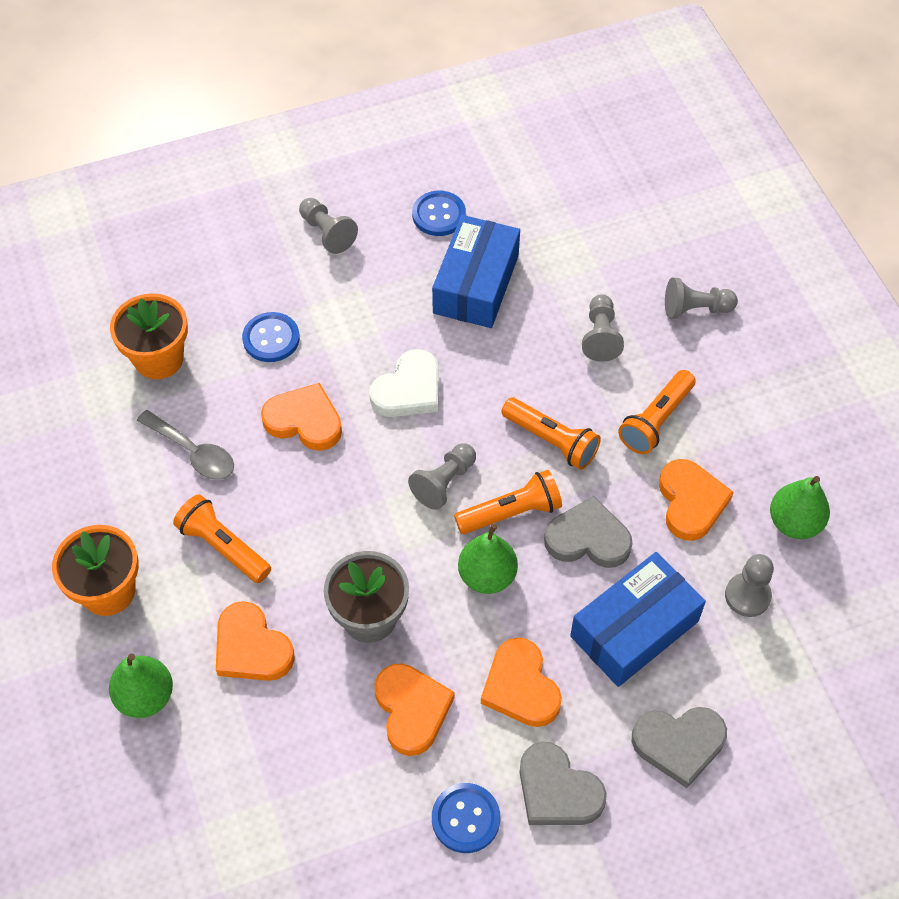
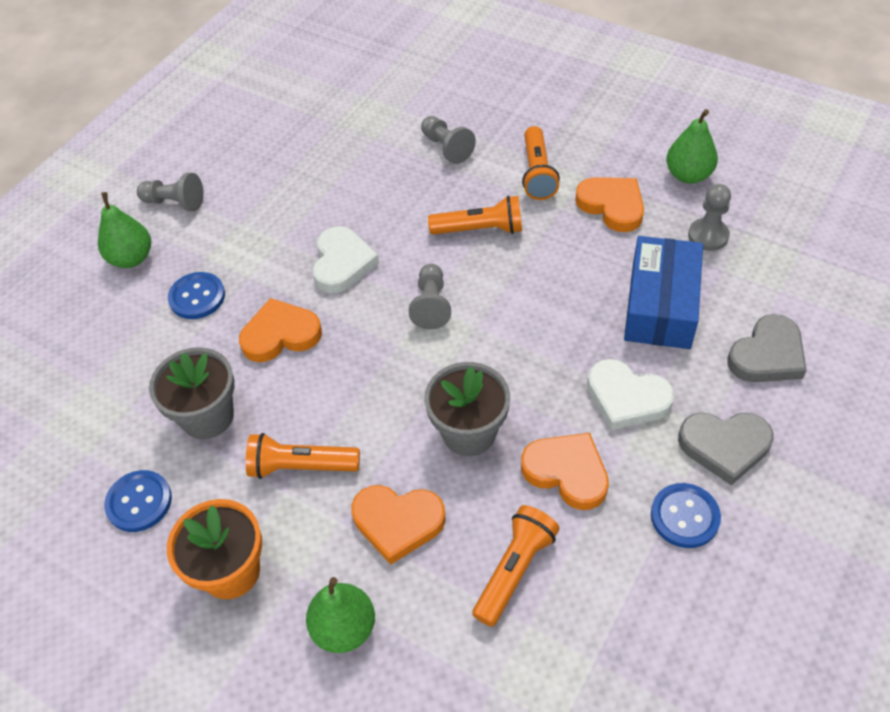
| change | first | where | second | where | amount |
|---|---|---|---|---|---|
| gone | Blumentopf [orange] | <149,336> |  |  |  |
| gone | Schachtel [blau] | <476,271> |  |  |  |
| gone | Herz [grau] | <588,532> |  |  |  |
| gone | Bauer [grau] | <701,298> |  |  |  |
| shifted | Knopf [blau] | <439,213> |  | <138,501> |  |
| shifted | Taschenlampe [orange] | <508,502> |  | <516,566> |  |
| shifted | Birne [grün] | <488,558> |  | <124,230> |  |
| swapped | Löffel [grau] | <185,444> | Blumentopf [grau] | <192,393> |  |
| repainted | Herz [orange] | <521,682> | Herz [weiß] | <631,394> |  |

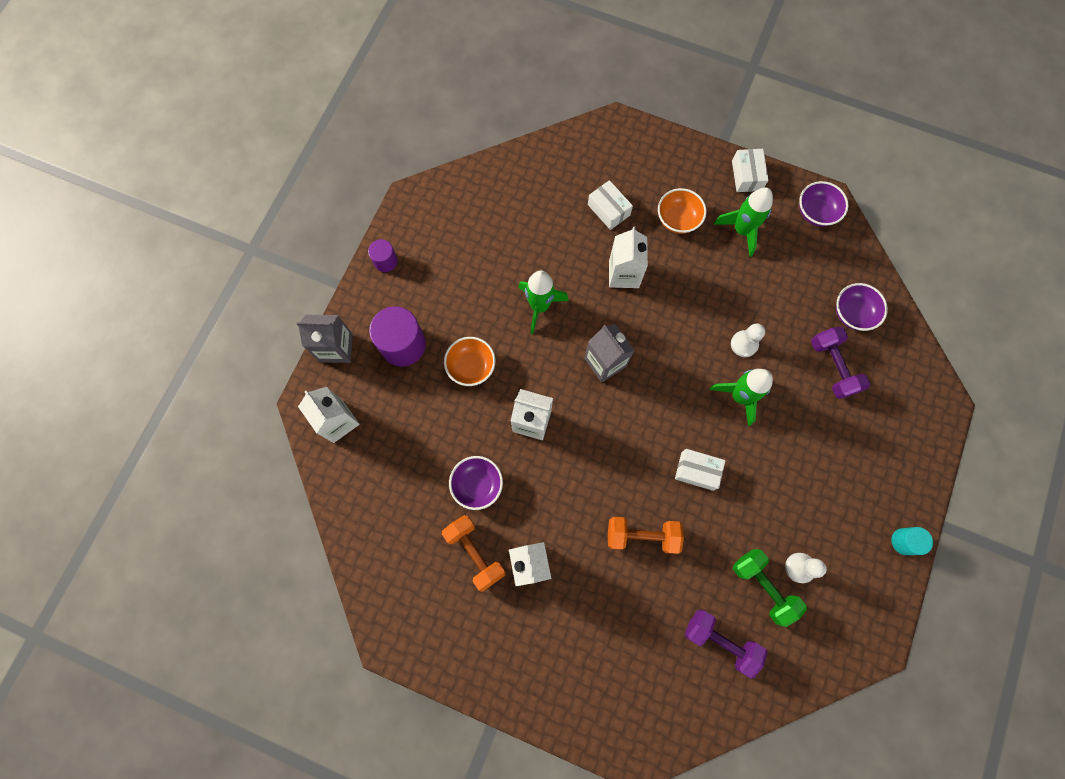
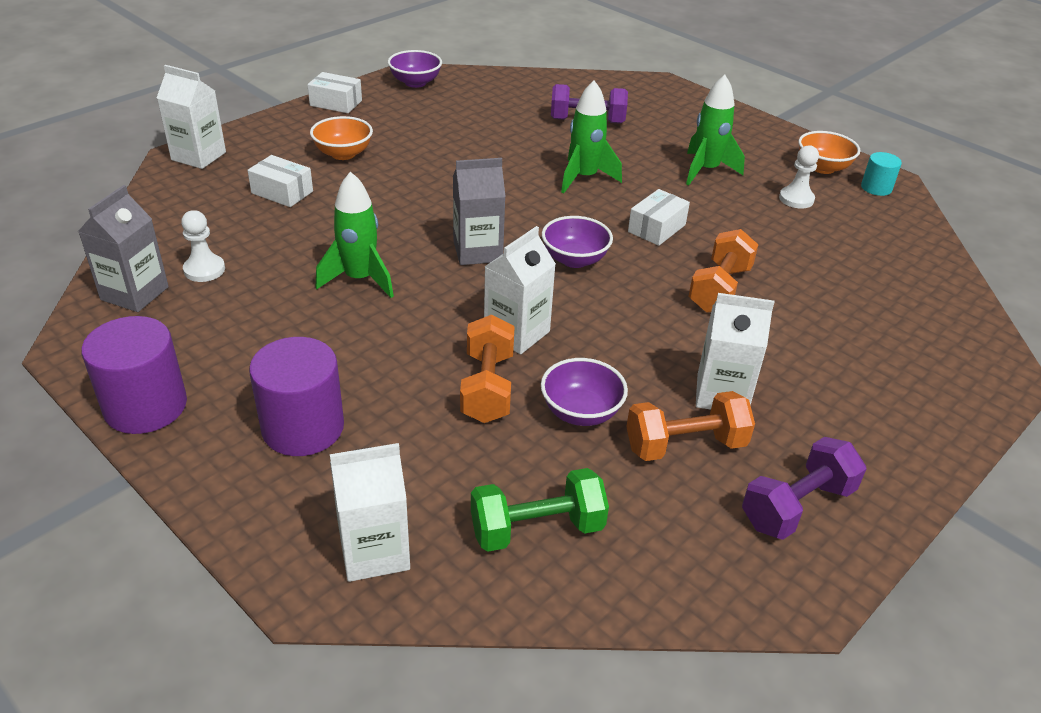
| change | first | where | second | where | amount |
|---|---|---|---|---|---|
| new |  |  | Hantel [orange] | <487,369> |  |
| shifted | Getränkekarton [grau] | <324,339> |  | <123,248> |  |
| shifted | Schüssel [orange] | <469,361> |  | <829,152> |  |
| shifted | Getränkekarton [weiß] | <628,257> |  | <191,117> |  |
| shifted | Hantel [lila] | <726,644> |  | <804,488> |  |
| shifted | Rakete [grün] | <743,222> |  | <715,130> |  |
| shifted | Bauer [weiß] | <748,340> |  | <203,246> |  |
| shifted | Hantel [grün] | <770,588> |  | <540,510> |  |
| shifted | Schüssel [lila] | <862,307> |  | <577,242> |  |
| shifted | Vollzylinder [türkis] | <912,541> |  | <881,174> |  |
| rotated | Schachtel [weiß] | <610,205> |  | <280,181> | 45 degrees clockwise |
| scaled | Vollzylinder [lila] | <383,255> |  | <134,375> | x1.86 |

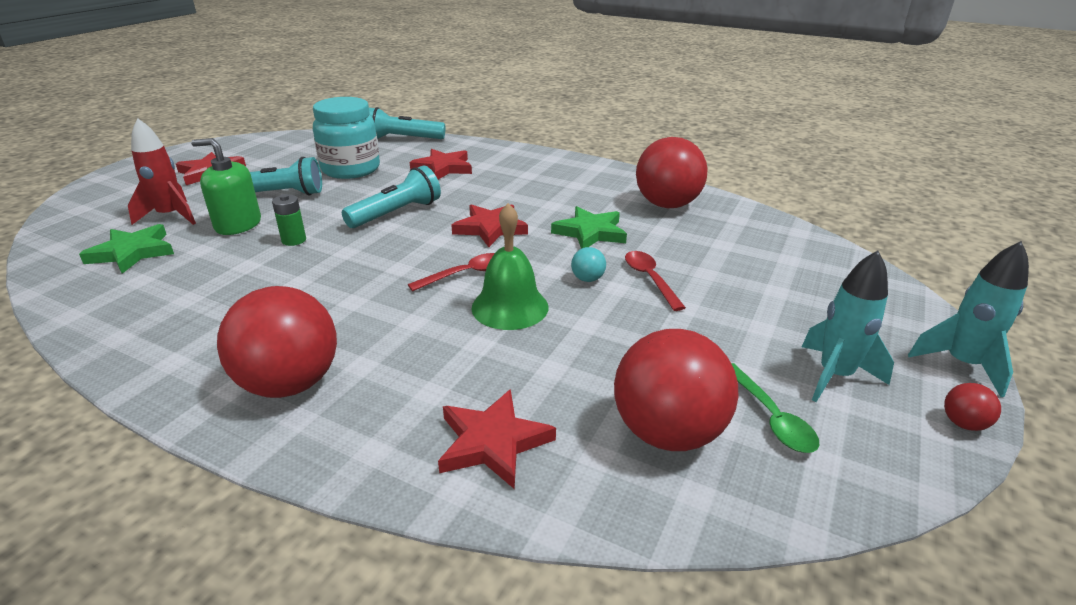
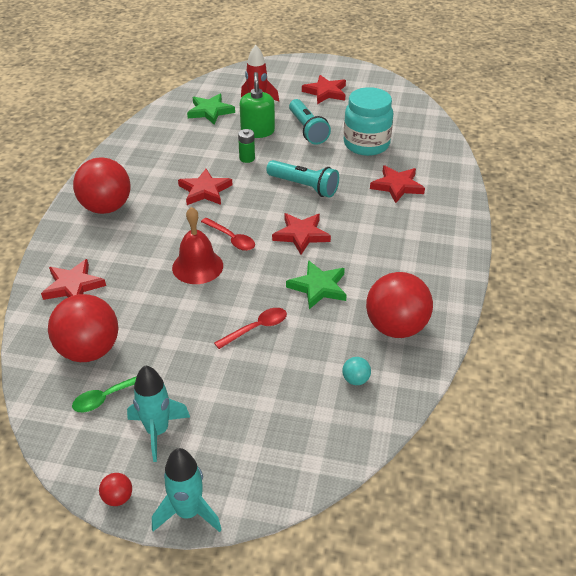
| change | first | where | second | where | amount |
|---|---|---|---|---|---|
| gone | Taschenlampe [türkis] | <407,123> |  |  |  |
| new |  |  | Stern [rot] | <205,187> |  |
| shifted | Ball [türkis] | <588,264> |  | <356,371> |  |
| repainted | Glocke [grün] | <509,266> | Glocke [rot] | <197,245> |  |

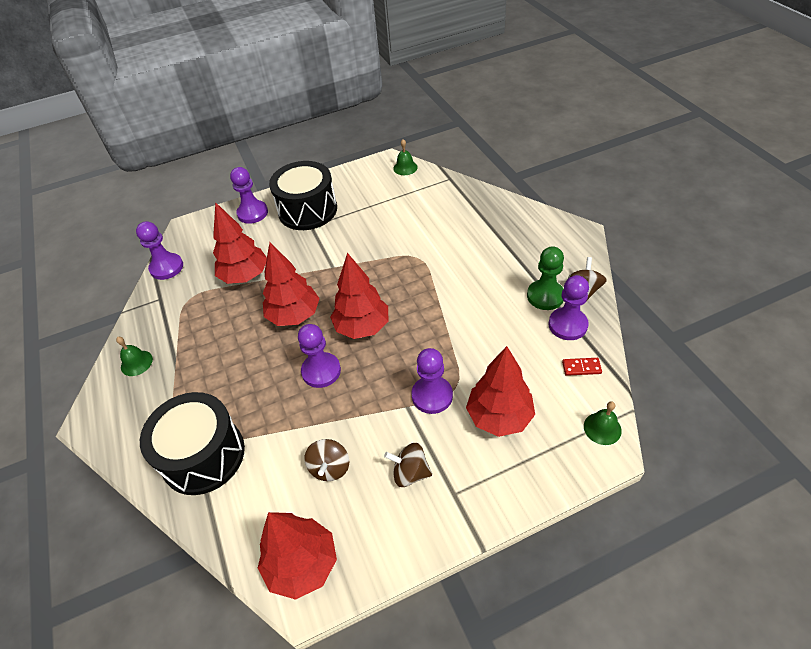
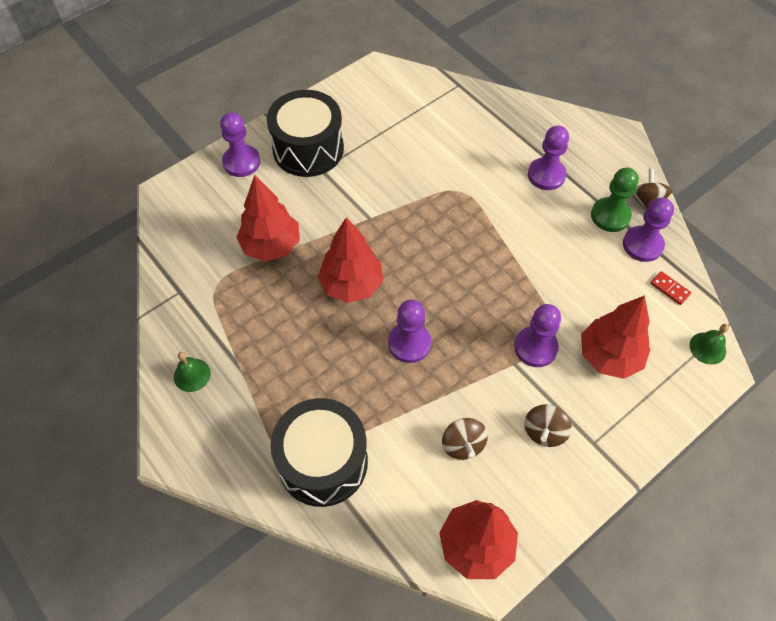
| change | first | where | second | where | amount |
|---|---|---|---|---|---|
| gone | Baum [rot] | <359,296> |  |  |  |
| gone | Glocke [grün] | <405,157> |  |  |  |
| shifted | Bauer [lila] | <159,250> |  | <548,158> |  |
| rotated | Kreisel [braun] | <408,465> |  | <548,425> | 60 degrees counterclockwise |
| rotated | Dominostein [rot] | <582,367> |  | <670,288> | 60 degrees clockwise |

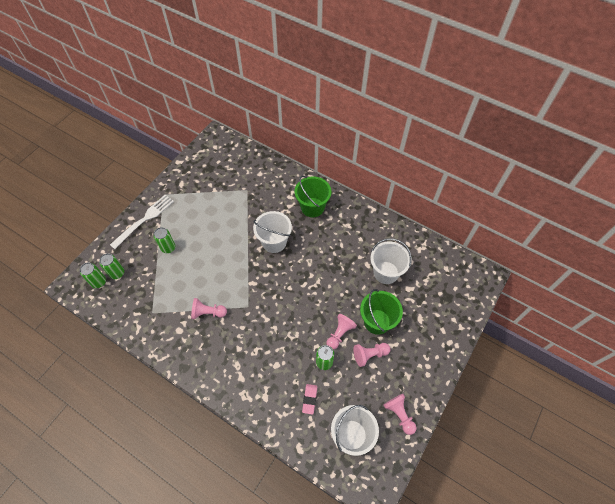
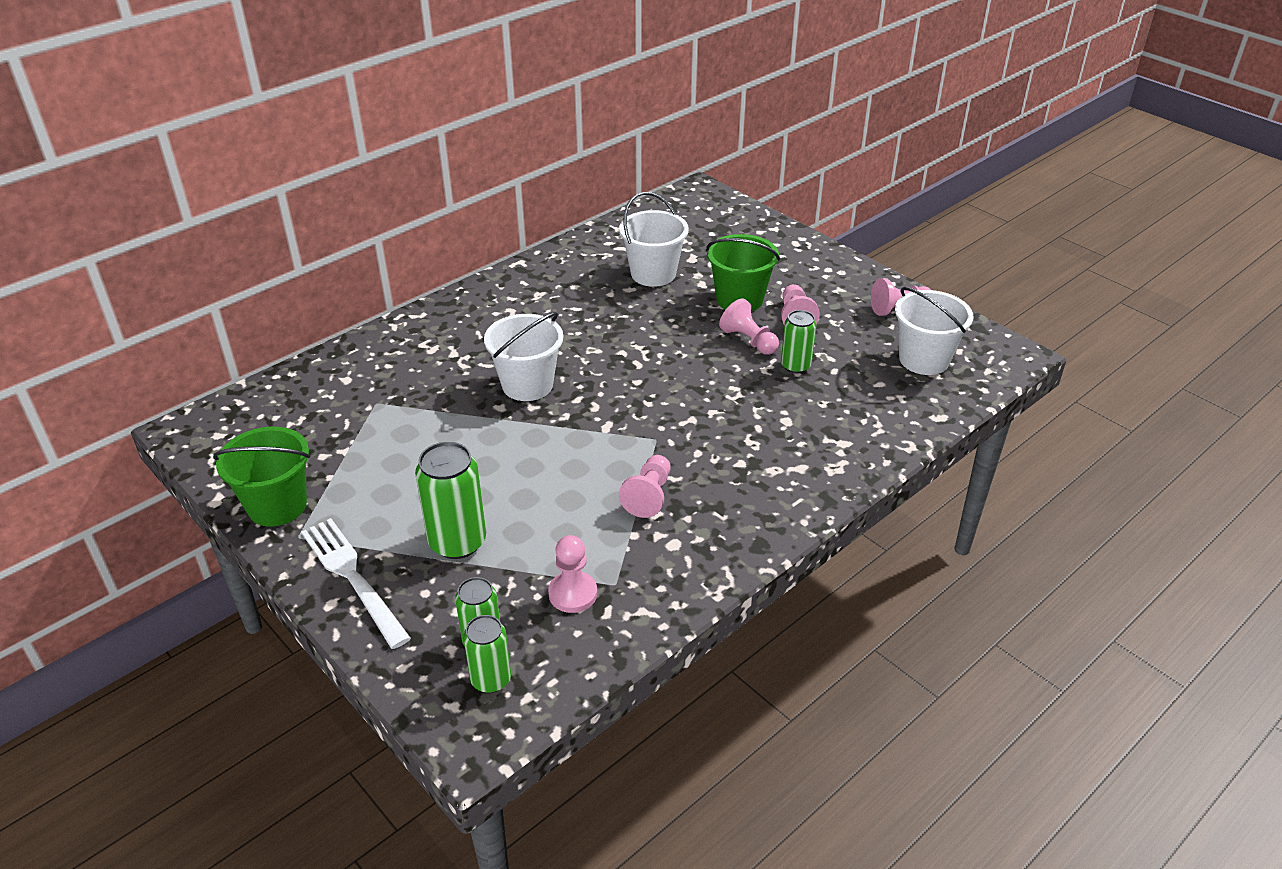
| change | first | where | second | where | amount |
|---|---|---|---|---|---|
| gone | Radiergummi [rosa] | <309,399> |  |  |  |
| new |  |  | Bauer [rosa] | <572,574> |  |
| shifted | Eimer [grün] | <313,196> |  | <261,477> |  |
| scaled | Dose [grün] | <164,240> |  | <450,500> | x1.60 |

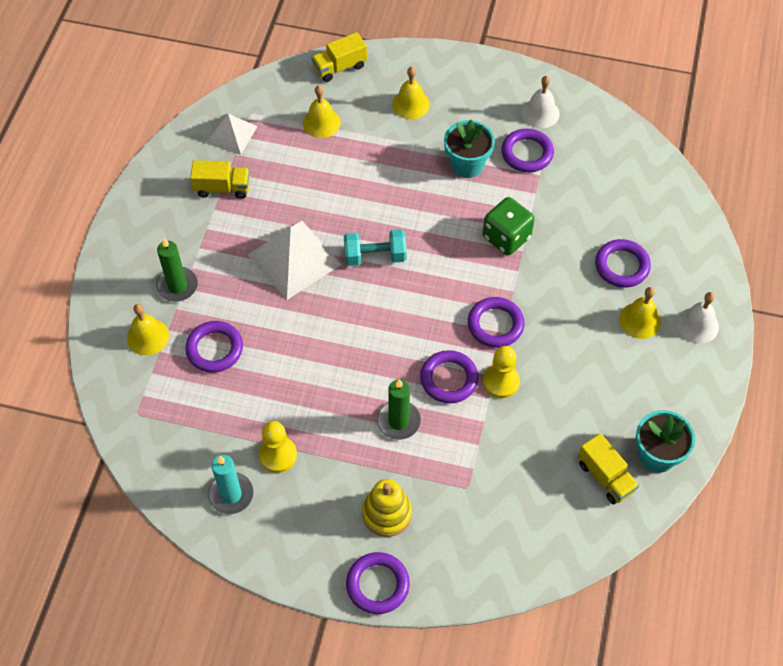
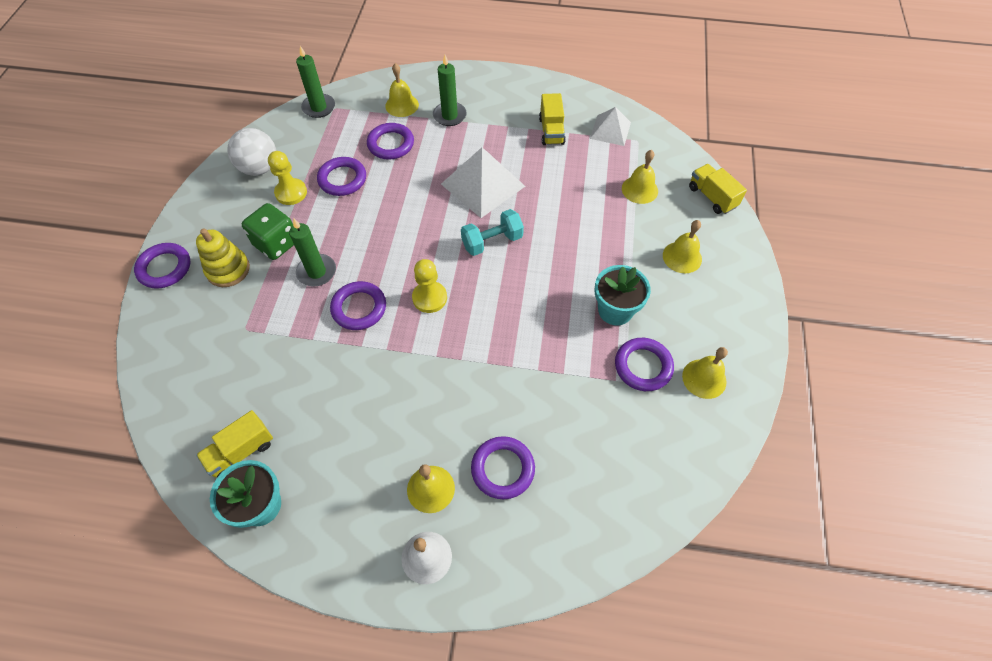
| change | first | where | second | where | amount |
|---|---|---|---|---|---|
| new |  |  | Kerze [grün] | <315,82> |  |
| shifted | Ring [lila] | <496,322> |  | <341,176> |  |
| shifted | Spielwürfel [grün] | <509,226> |  | <268,231> |  |
| shifted | Bauer [gelb] | <501,372> |  | <429,286> |  |
| swapped | Kerze [türkis] | <231,484> | Ball [weiß] | <251,152> |  |
| repainted | Glocke [weiß] | <541,102> | Glocke [gelb] | <705,373> |  |
| rotated | Hantel [türkis] | <375,247> |  | <492,232> | 75 degrees clockwise |

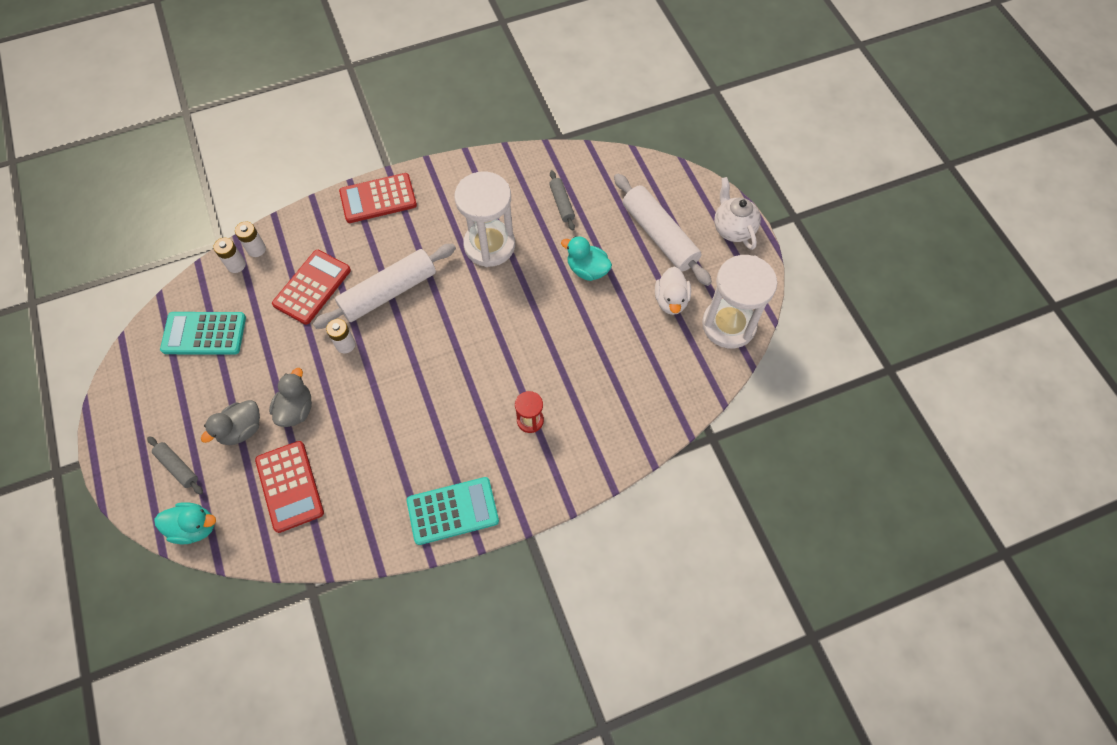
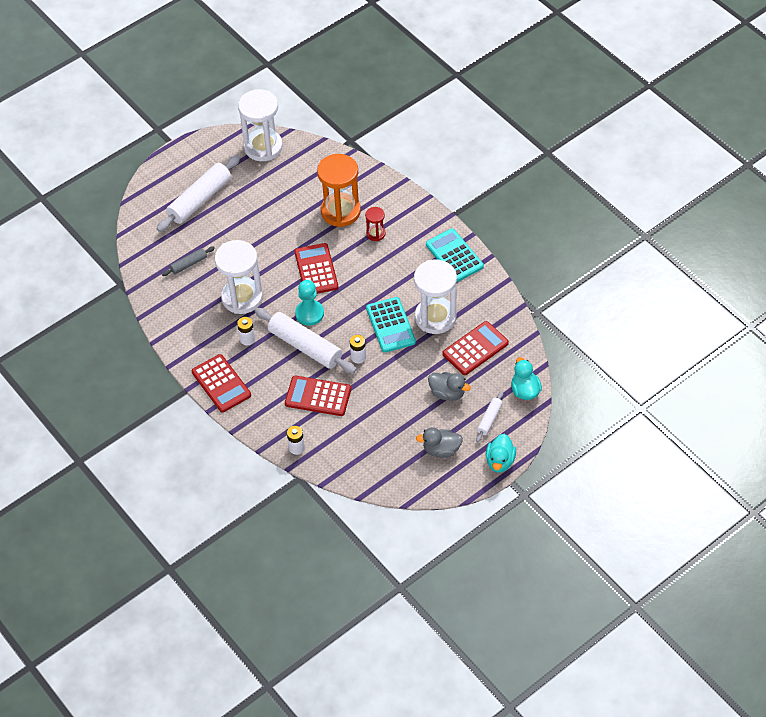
| change | first | where | second | where | amount |
|---|---|---|---|---|---|
| gone | Ente [weiß] | <673,291> |  |  |  |
| gone | Teekanne [weiß] | <737,213> |  |  |  |
| new |  |  | Taschenrechner [rot] | <316,268> |  |
| new |  |  | Bauer [türkis] | <309,303> |  |
| new |  |  | Sanduhr [orange] | <339,190> |  |
| new |  |  | Sanduhr [weiß] | <435,297> |  |
| shifted | Taschenrechner [türkis] | <203,333> |  | <391,325> |  |
| shifted | Batterie [weiß] | <229,255> |  | <246,331> |  |
| shifted | Ente [grau] | <290,397> |  | <439,442> |  |
| shifted | Ente [türkis] | <586,258> |  | <501,453> |  |
| repainted | Nudelholz [grau] | <175,465> | Nudelholz [weiß] | <489,416> |  |

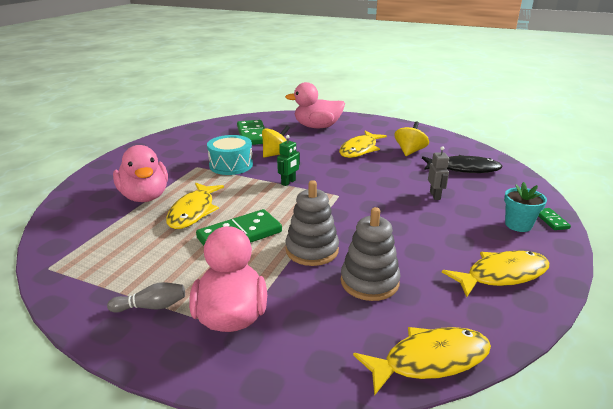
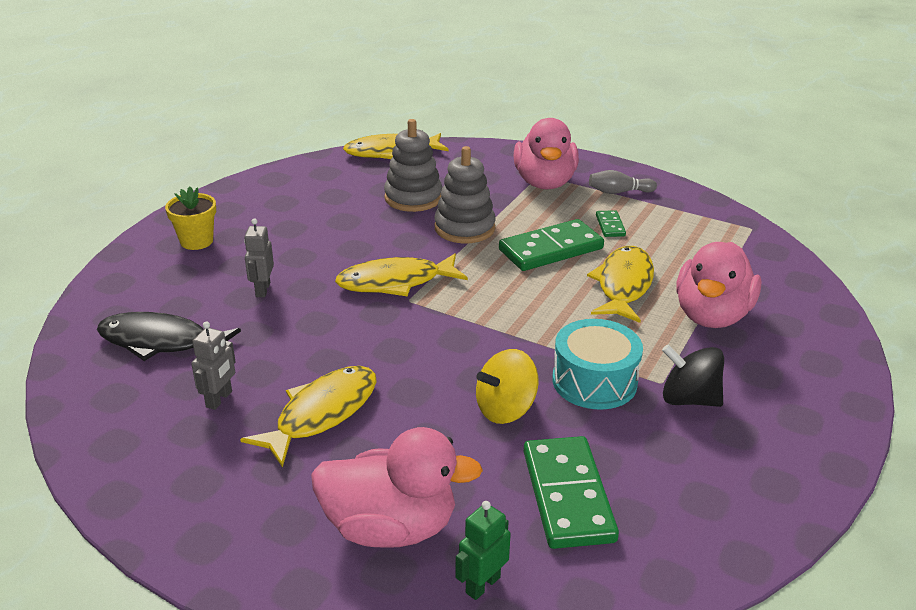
| change | first | where | second | where | amount |
|---|---|---|---|---|---|
| new |  |  | Kreisel [schwarz] | <693,375> |  |
| shifted | Roboter [grün] | <288,160> |  | <483,550> |  |
| shifted | Fisch [gelb] | <495,274> |  | <401,274> |  |
| shifted | Dominostein [grün] | <555,219> |  | <611,223> |  |
| swapped | Kreisel [gelb] | <412,138> | Roboter [grau] | <213,365> |  |
| repainted | Blumentopf [türkis] | <525,207> | Blumentopf [gelb] | <190,218> |  |
| rotated | Ente [rosa] | <140,173> |  | <719,285> | 135 degrees counterclockwise |

